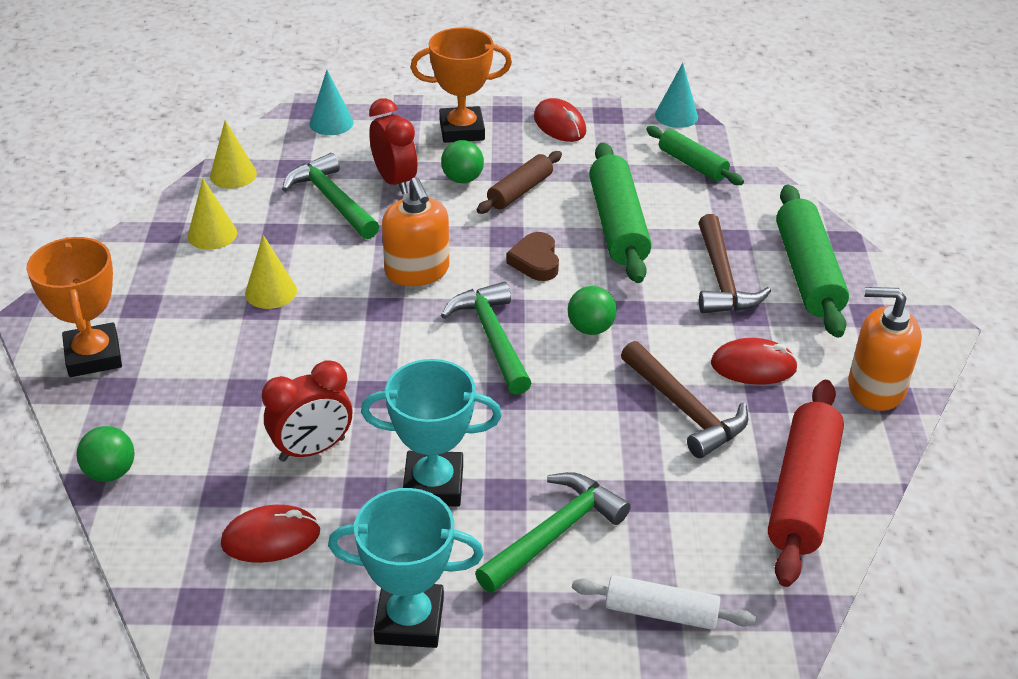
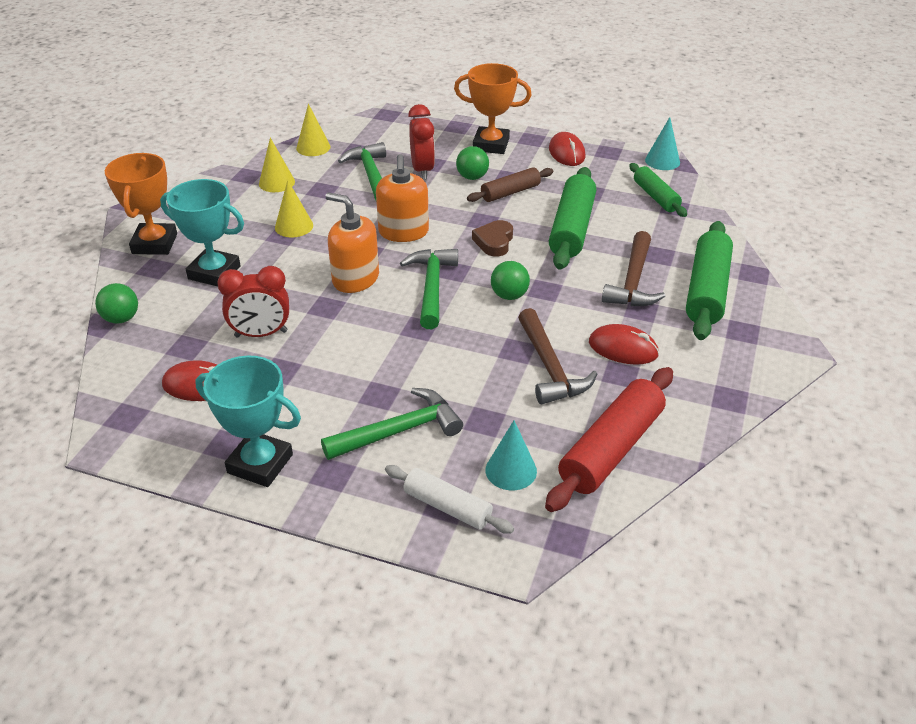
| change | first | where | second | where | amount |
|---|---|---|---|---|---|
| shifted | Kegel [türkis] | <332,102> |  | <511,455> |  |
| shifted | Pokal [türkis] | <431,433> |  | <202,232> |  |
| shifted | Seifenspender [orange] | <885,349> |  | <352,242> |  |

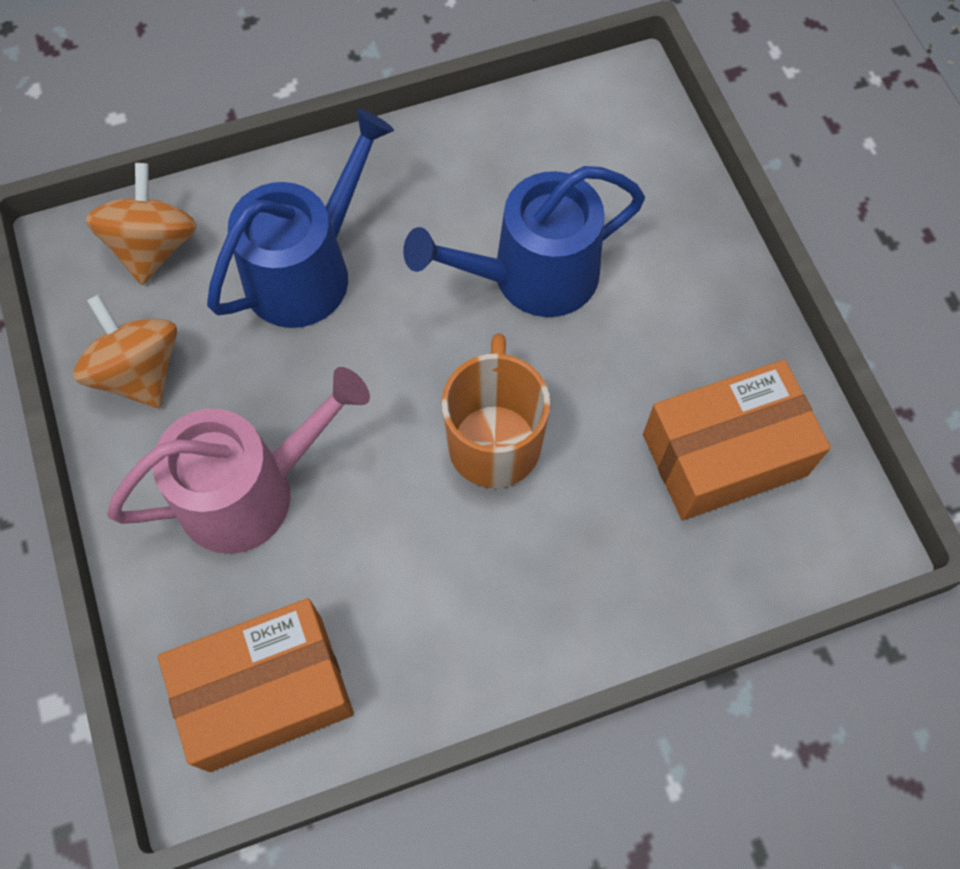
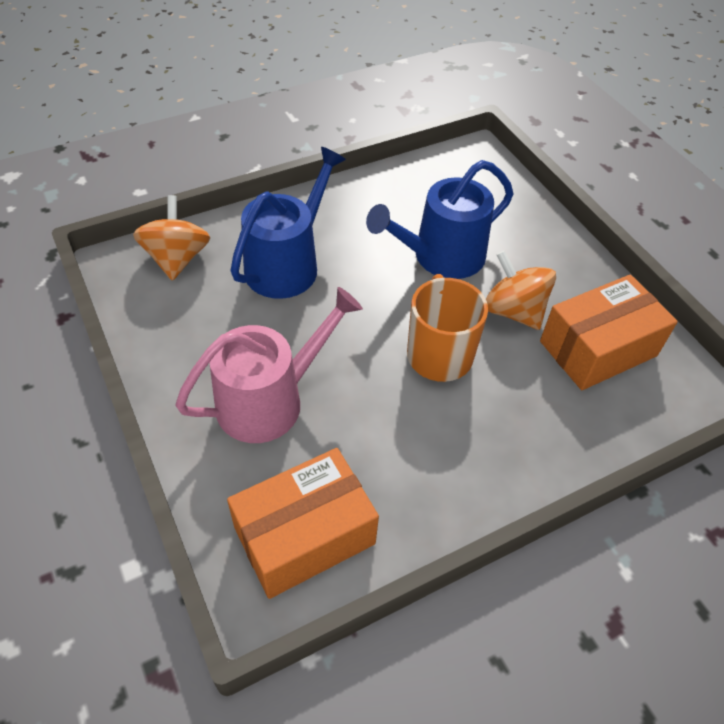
| change | first | where | second | where | amount |
|---|---|---|---|---|---|
| shifted | Kreisel [orange] | <125,351> |  | <521,290> |  |

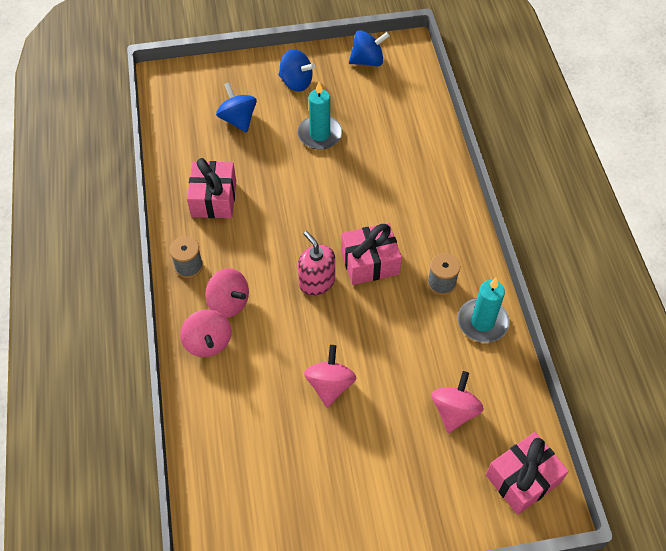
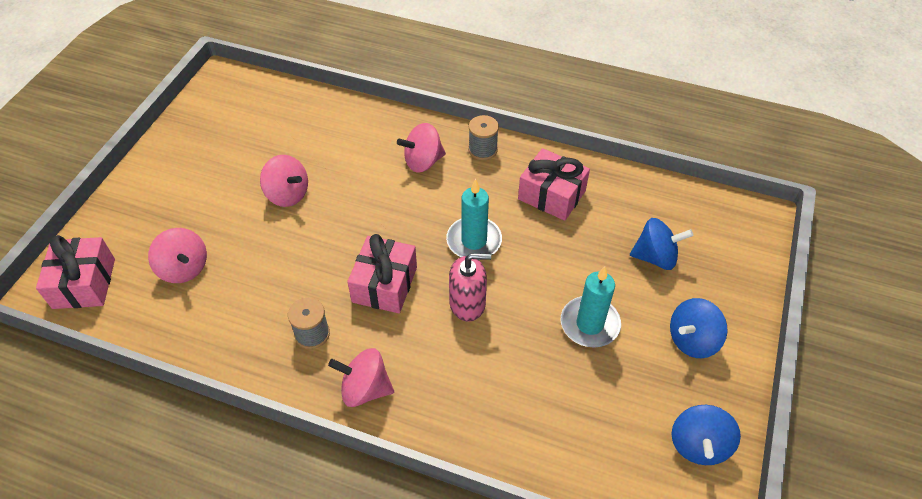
| change | first | where | second | where | amount |
|---|---|---|---|---|---|
| shifted | Kreisel [rosa] | <206,333> |  | <361,377> |  |
| shifted | Seifenspender [rosa] | <316,263> |  | <470,287> |  |
| shifted | Kerze [türkis] | <484,310> |  | <474,219> |  |

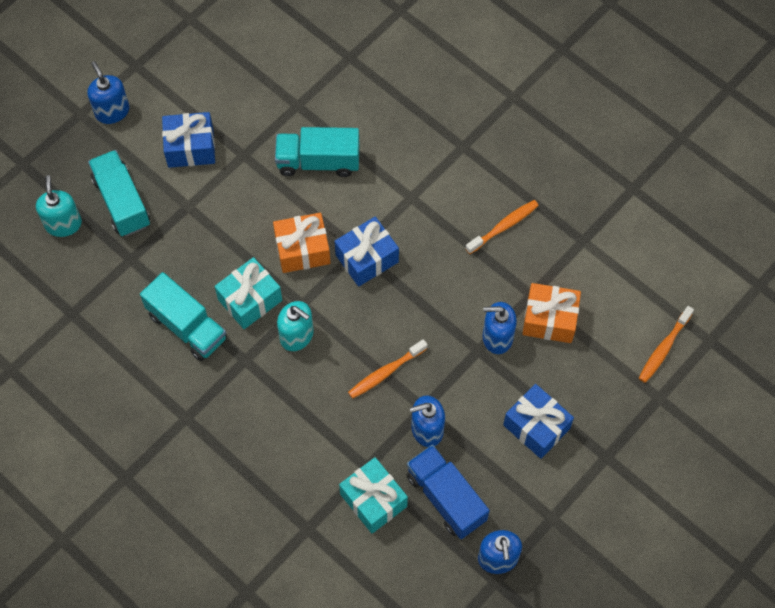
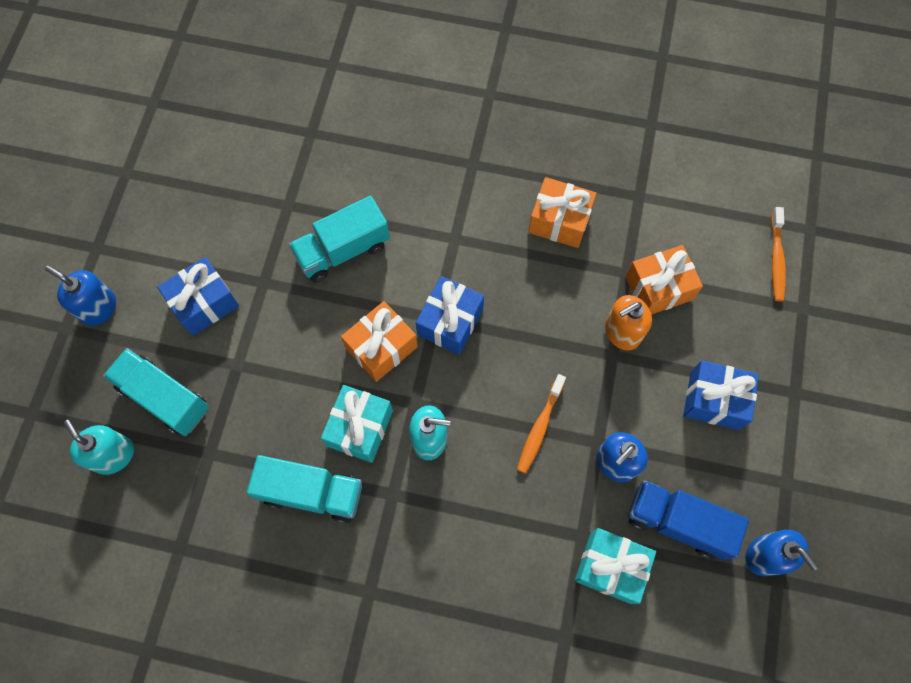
| change | first | where | second | where | amount |
|---|---|---|---|---|---|
| swapped | Zahnbürste [orange] | <502,227> | Geschenk [orange] | <562,212> |  |
| repainted | Seifenspender [blau] | <500,328> | Seifenspender [orange] | <628,322> |  |

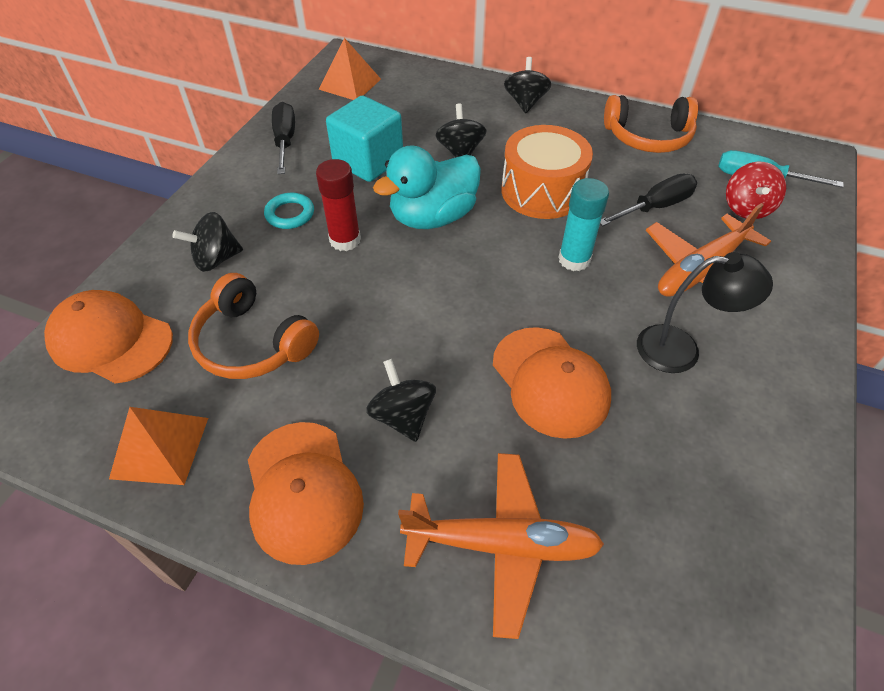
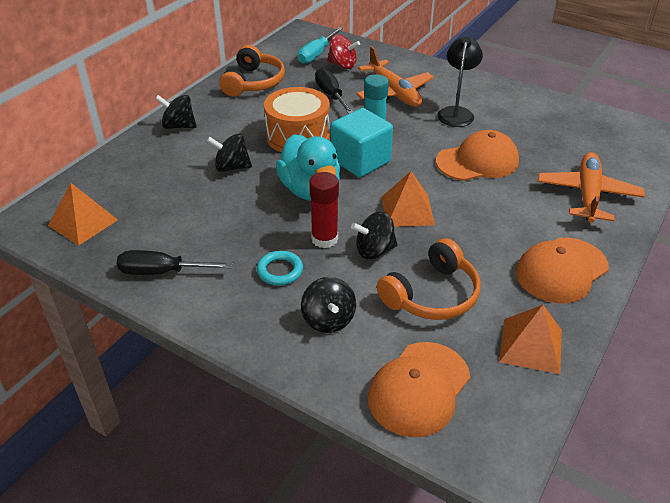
| change | first | where | second | where | amount |
|---|---|---|---|---|---|
| new |  |  | Pyramide [orange] | <408,199> |  |
| shifted | Kubus [türkis] | <364,139> |  | <362,142> |  |
| shifted | Kreisel [schwarz] | <401,400> |  | <374,235> |  |
| rotated | Kappe [orange] | <306,493> |  | <562,270> | 150 degrees clockwise |

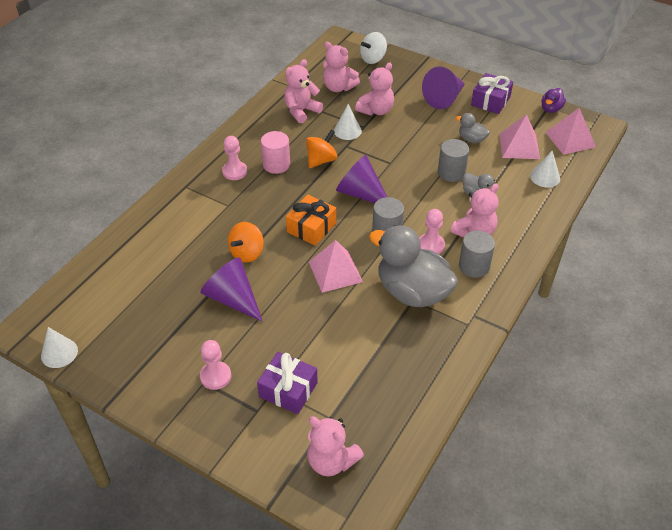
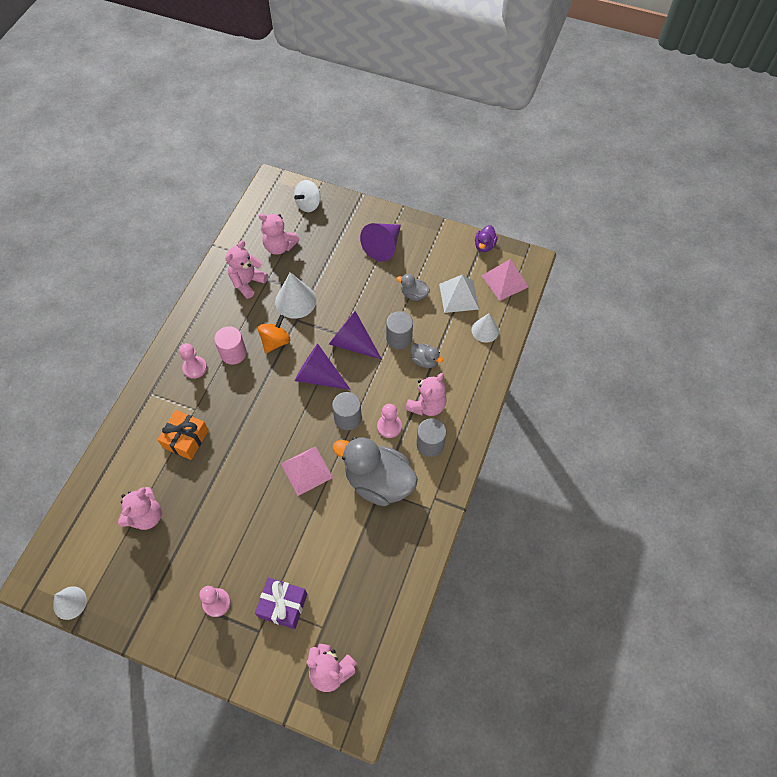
| change | first | where | second | where | amount |
|---|---|---|---|---|---|
| gone | Kreisel [orange] | <246,242> |  |  |  |
| gone | Geschenk [lila] | <492,93> |  |  |  |
| shifted | Kegel [lila] | <231,290> |  | <355,335> |  |
| shifted | Geschenk [orange] | <311,220> |  | <183,435> |  |
| shifted | Teddybär [rosa] | <374,89> |  | <140,508> |  |
| repainted | Pyramide [rosa] | <519,136> | Pyramide [weiß] | <459,294> |  |
| scaled | Kegel [weiß] | <348,122> |  | <295,295> | x1.53 |

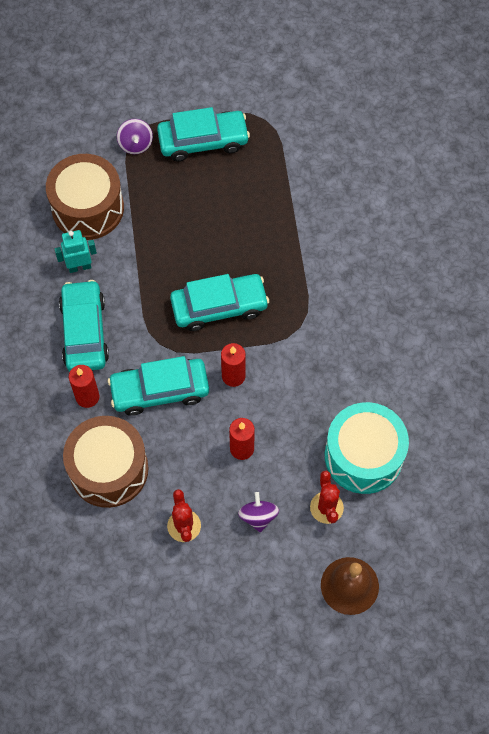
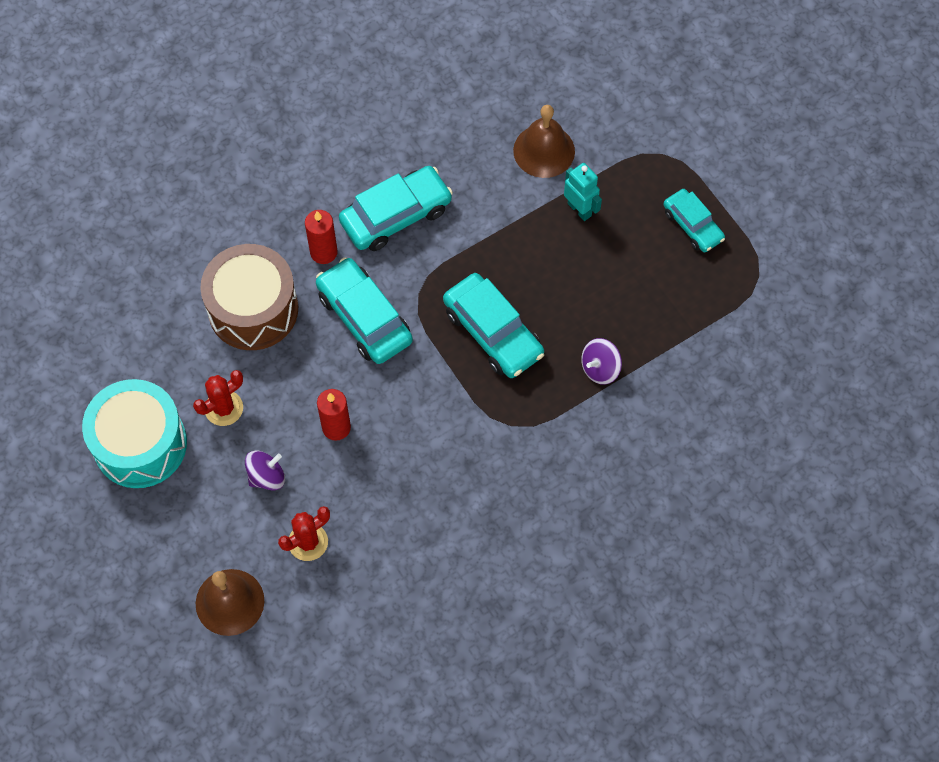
| change | first | where | second | where | amount |
|---|---|---|---|---|---|
| gone | Kerze [rot] | <233,365> |  |  |  |
| shifted | Roboter [türkis] | <76,251> |  | <583,192> |  |
| shifted | Kreisel [lila] | <135,136> |  | <601,361> |  |
| shifted | Trommel [türkis] | <367,448> |  | <134,433> |  |
| swapped | Trommel [braun] | <85,197> | Glocke [braun] | <544,141> |  |
| scaled | Auto [türkis] | <203,134> |  | <694,220> | x0.62 |

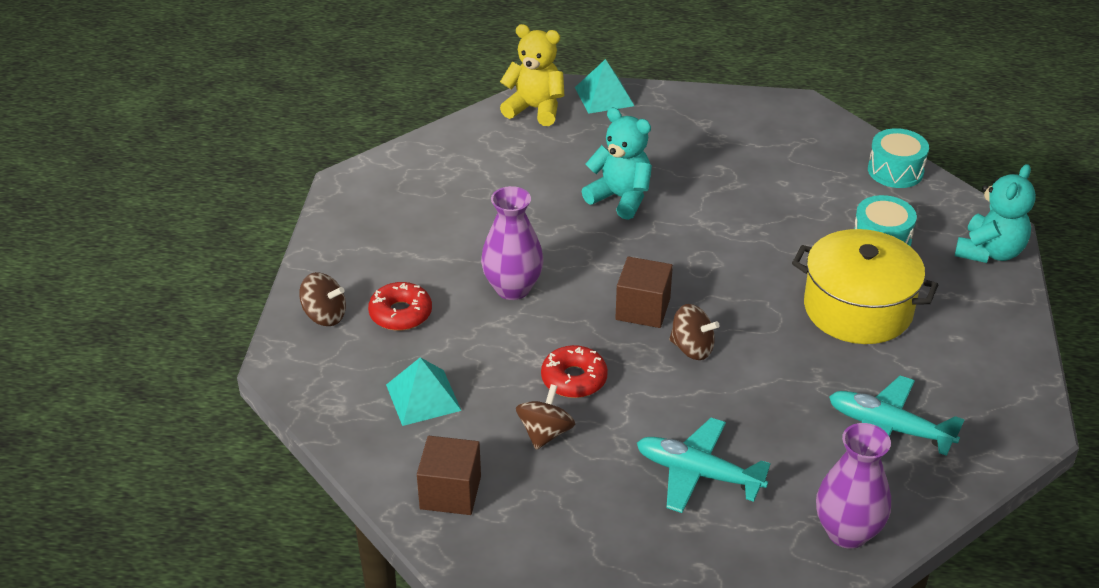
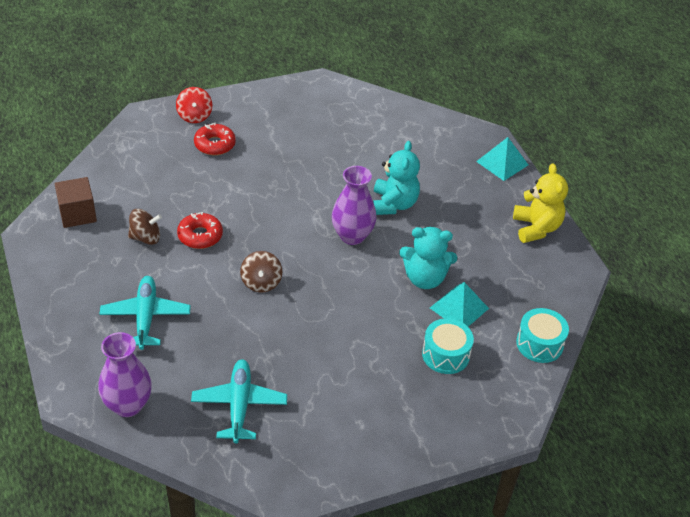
| change | first | where | second | where | amount |
|---|---|---|---|---|---|
| gone | Kubus [braun] | <644,292> |  |  |  |
| gone | Kochtopf [gelb] | <865,286> |  |  |  |
| shifted | Pyramide [türkis] | <423,391> |  | <459,304> |  |
| shifted | Vase [lila] | <512,243> |  | <354,205> |  |
| shifted | Teddybär [gelb] | <532,75> |  | <540,203> |  |
| shifted | Teddybär [türkis] | <995,213> |  | <428,258> |  |
| repainted | Kreisel [braun] | <322,299> | Kreisel [rot] | <194,105> |  |

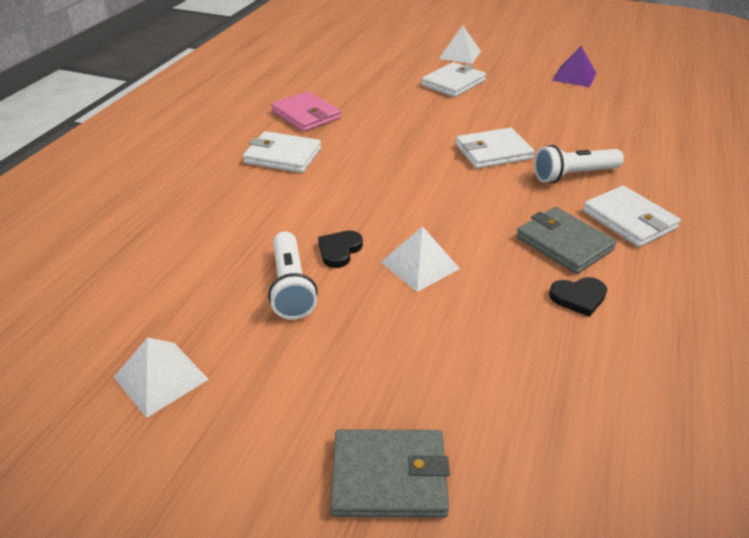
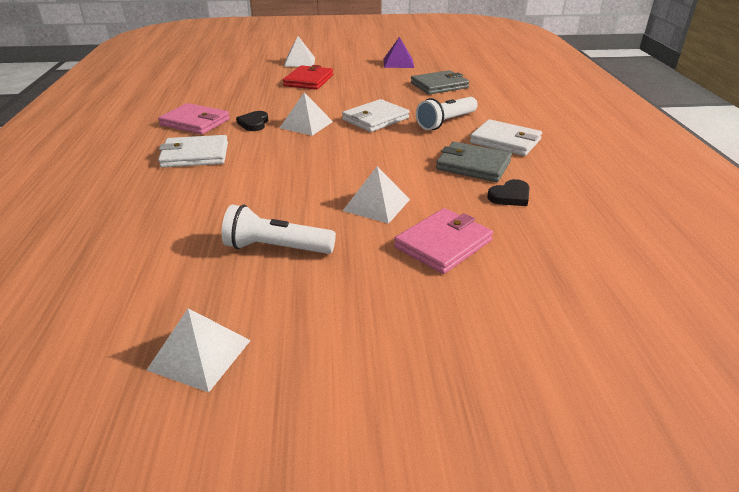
| change | first | where | second | where | amount |
|---|---|---|---|---|---|
| new |  |  | Pyramide [weiß] | <306,114> |  |
| new |  |  | Geldbörse [rosa] | <443,241> |  |
| shifted | Herz [schwarz] | <340,249> |  | <252,121> |  |
| shifted | Geldbörse [grau] | <390,473> |  | <440,82> |  |
| repainted | Geldbörse [weiß] | <453,79> | Geldbörse [rot] | <308,77> |  |
| rotated | Taschenlampe [weiß] | <293,276> |  | <279,229> | 135 degrees clockwise |

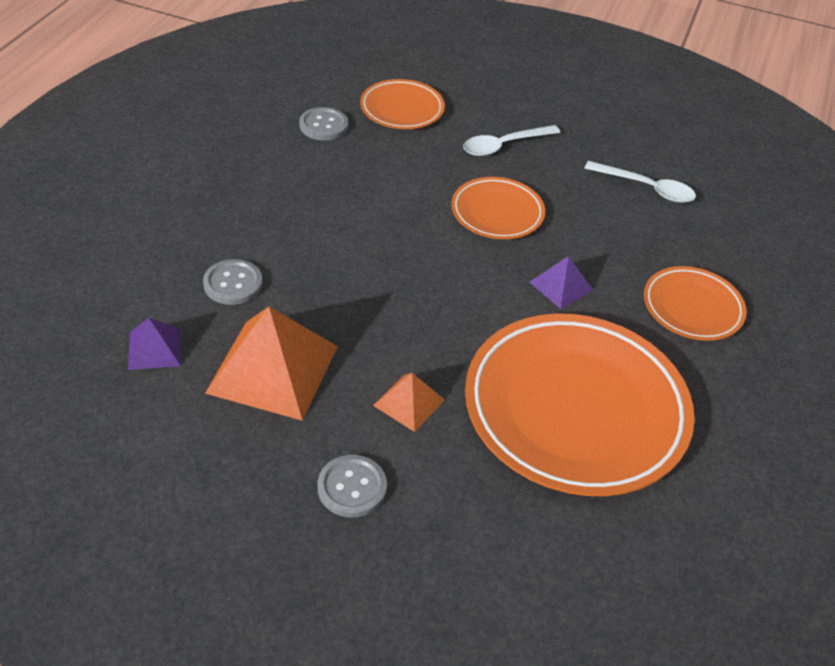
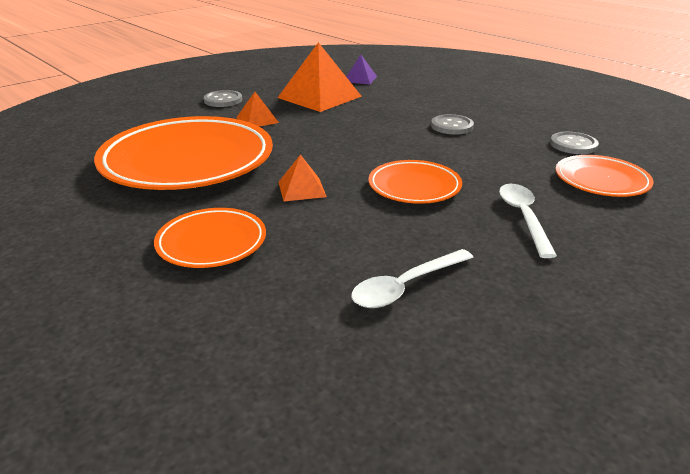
| change | first | where | second | where | amount |
|---|---|---|---|---|---|
| shifted | Knopf [grau] | <233,282> |  | <452,124> |  |
| repainted | Pyramide [lila] | <561,282> | Pyramide [orange] | <302,177> |  |

